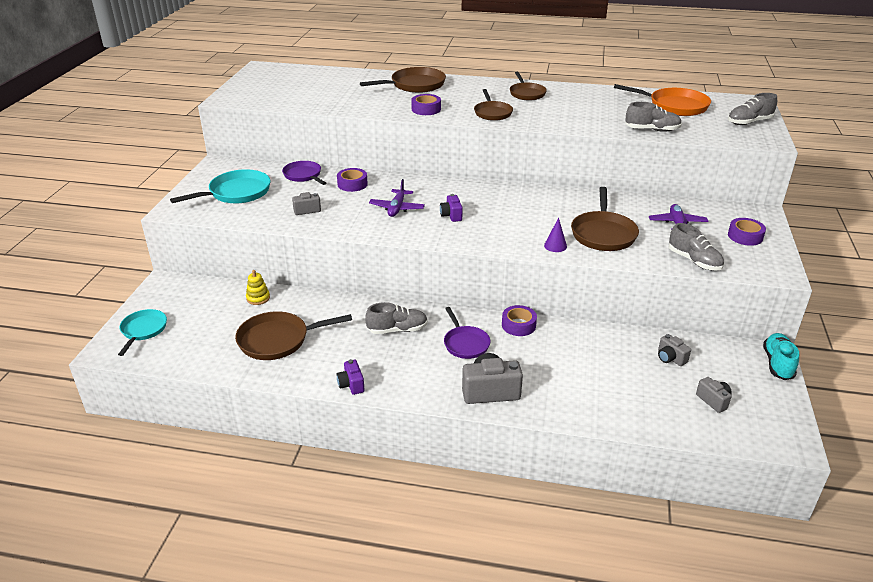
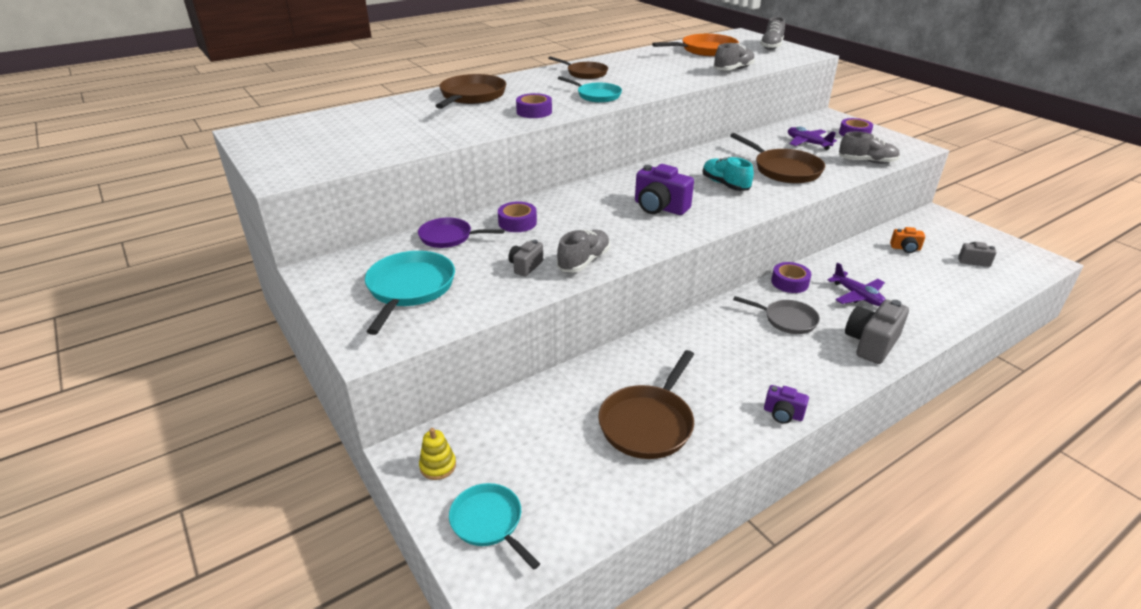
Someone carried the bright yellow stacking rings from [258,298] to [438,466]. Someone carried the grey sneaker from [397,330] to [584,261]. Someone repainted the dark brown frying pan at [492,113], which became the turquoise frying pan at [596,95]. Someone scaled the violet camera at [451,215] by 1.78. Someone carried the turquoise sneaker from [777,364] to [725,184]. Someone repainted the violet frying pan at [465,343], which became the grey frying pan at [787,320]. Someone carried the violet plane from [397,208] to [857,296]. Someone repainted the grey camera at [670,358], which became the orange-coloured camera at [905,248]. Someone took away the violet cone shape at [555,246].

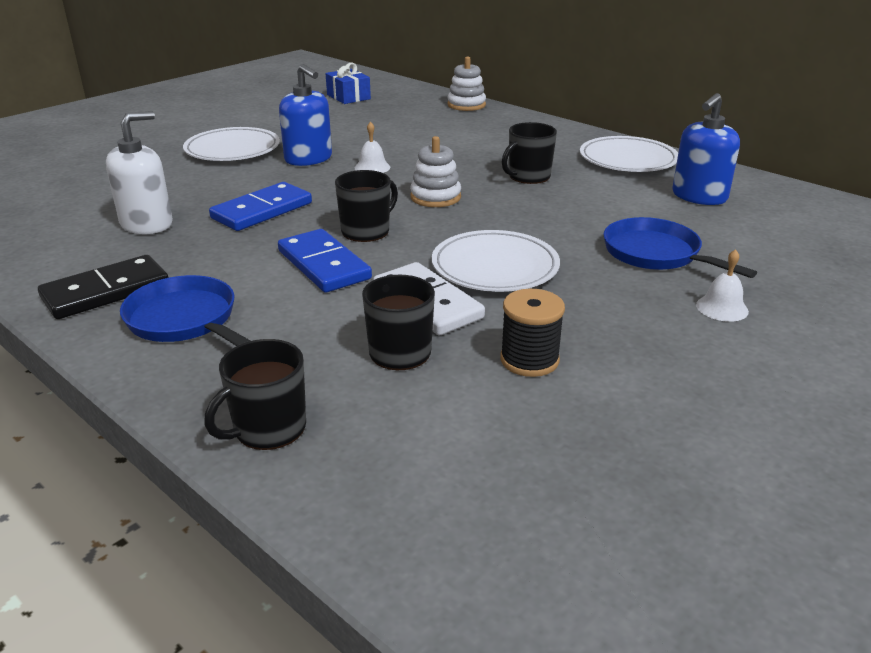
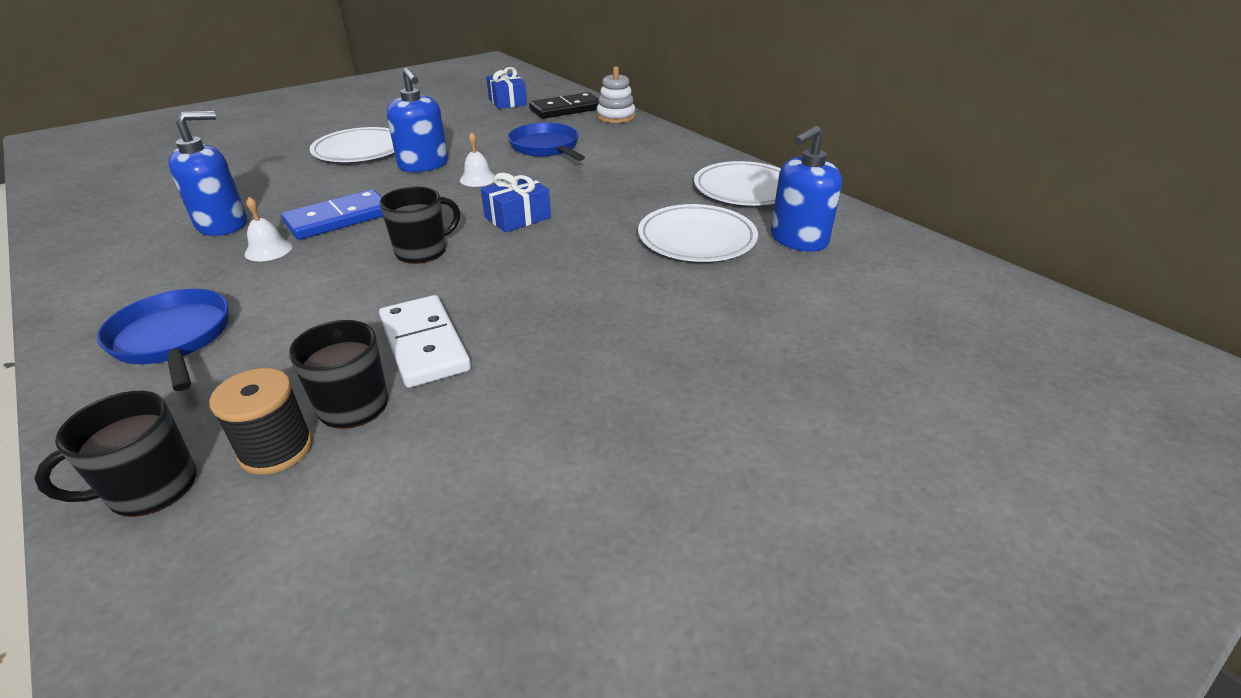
Someone repainted the pure white soap dispenser at [147,224], which became the cobalt soap dispenser at [222,224]. Someone carried the jet-black reel of thread from [529,360] to [276,449]. Someone carried the pure white hand bell from [722,308] to [268,250]. Someone swapped the pure white stacking rings at [435,197] for the cobalt wrapped gift at [517,217]. Someone carried the cobalt frying pan from [656,254] to [546,148]. Someone carried the jet-black domino tile from [106,291] to [566,109]. Someone carried the pure white dinner plate from [495,267] to [697,238]. Someone took away the cobalt domino tile at [323,265]. Someone took away the jet-black tea mug at [528,176].

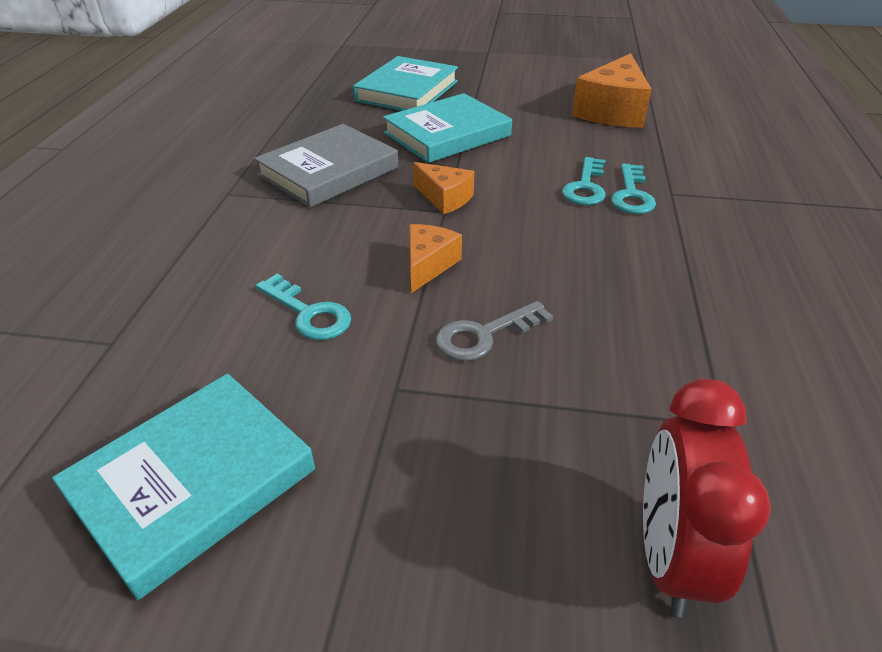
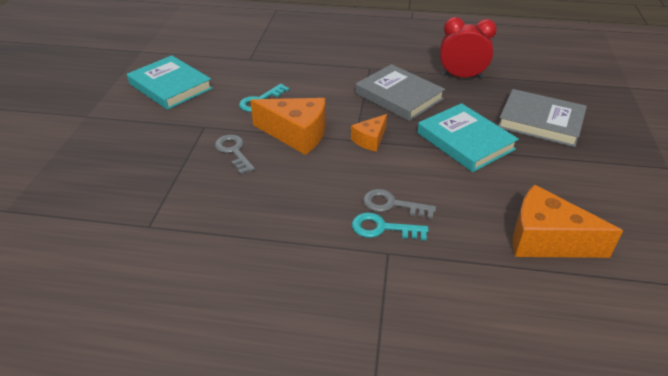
Someone scaled the orange-coloured cheese at [428,265] by 1.79. Someone repainted the turquoise door key at [585,187], which became the grey door key at [392,204]. Someone carried the red alarm clock from [670,556] to [461,76]. Someone repainted the turquoise book at [407,91], which became the grey book at [540,122].

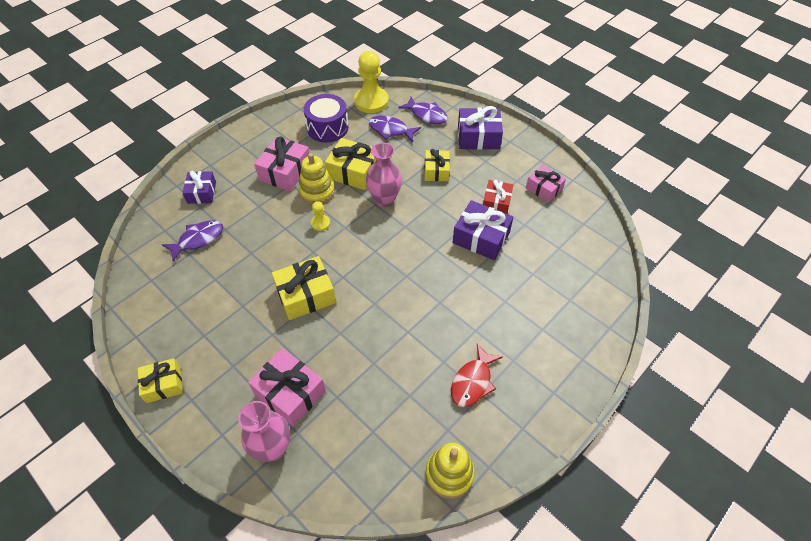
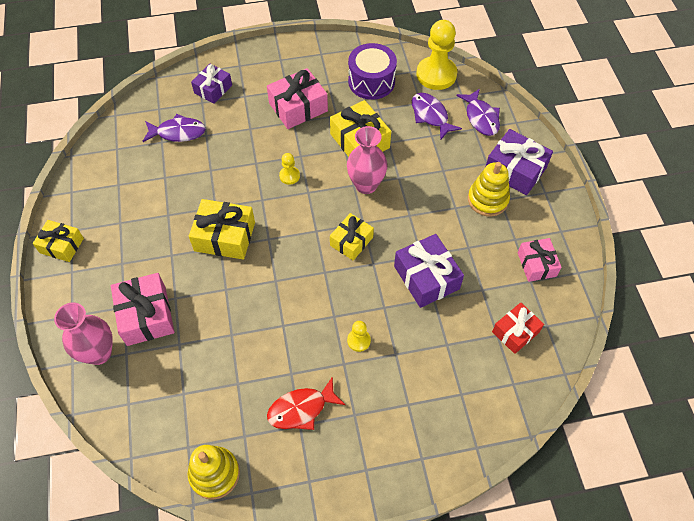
Someone carried the bright yellow wrapped gift from [436,171] to [351,241]. Someone put down the bright yellow chess pawn at [358,340]. Someone carried the bright yellow stacking rings from [317,191] to [487,200]. Someone carried the red wrapped gift from [496,203] to [515,332].

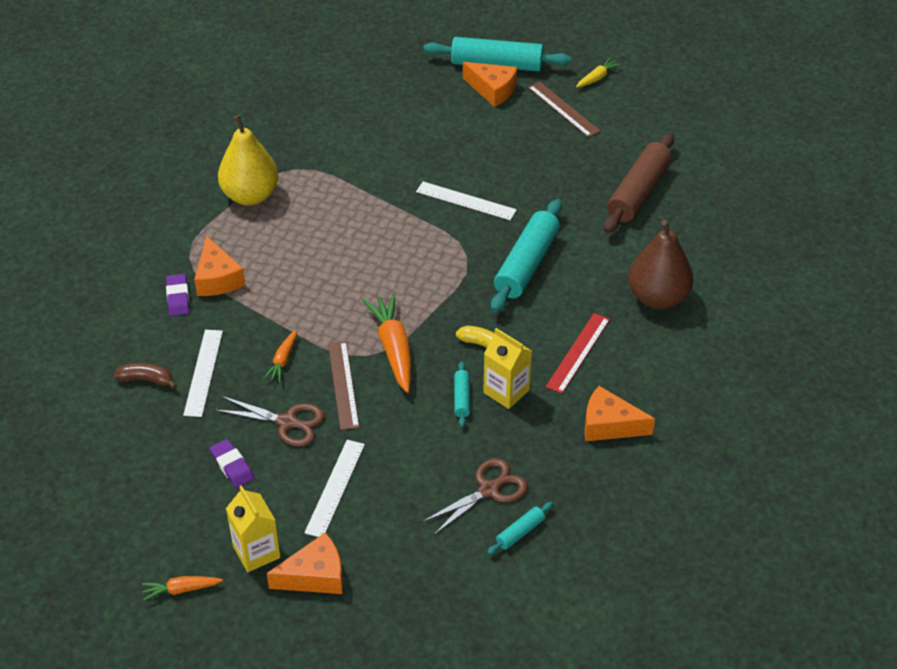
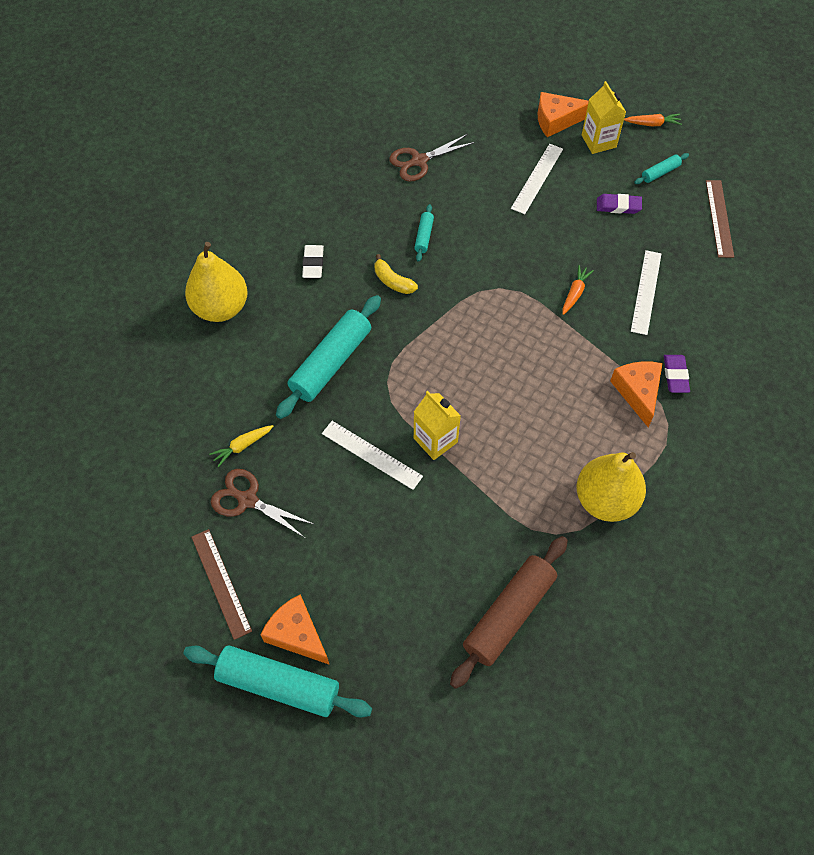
Someone repainted the dark brown pear fruit at [657,297], which became the bright yellow pear fruit at [221,308]. Someone carried the bright yellow root vegetable from [597,78] to [242,446]. Someone carried the dark brown scissors from [287,422] to [247,499]. Someone swapped the red ruler at [578,352] for the pure white gum eraser at [313,263]. Someone carried the bright yellow milk carton from [506,391] to [435,440]. Someone carried the dark brown rolling pin from [638,192] to [508,614]. Someone rotated the violet gum eraser at [232,466] by 60 degrees counterclockwise. Someone carried the turquoise rolling pin from [520,532] to [660,173]. Someone carried the dark brown ruler from [343,385] to [719,218]. Someone took away the dark brown toy banana at [147,380]. Someone took away the orange-coloured root vegetable at [393,348]. Someone took away the orange-coloured cheese at [609,425].

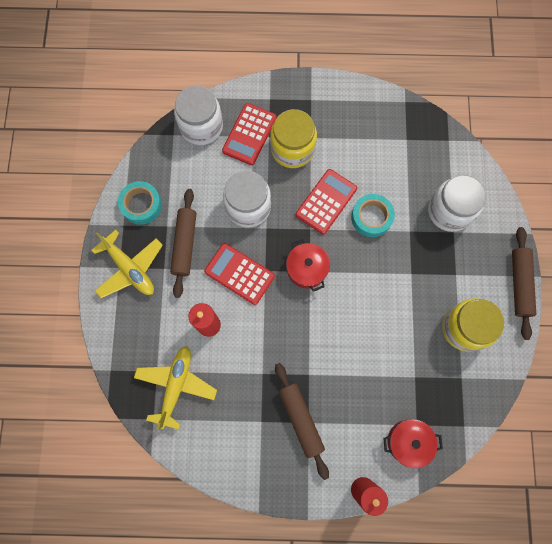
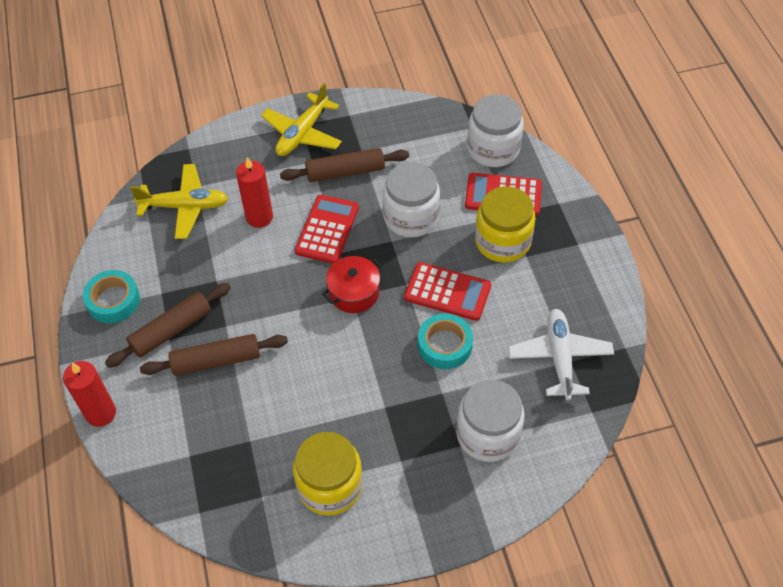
Someone carried the turquoise roll of tape from [141,205] to [113,300]. Someone carried the dark brown rolling pin from [519,284] to [216,360]. Someone put down the pure white plane at [559,358]. Someone took away the red stockpot at [408,442].

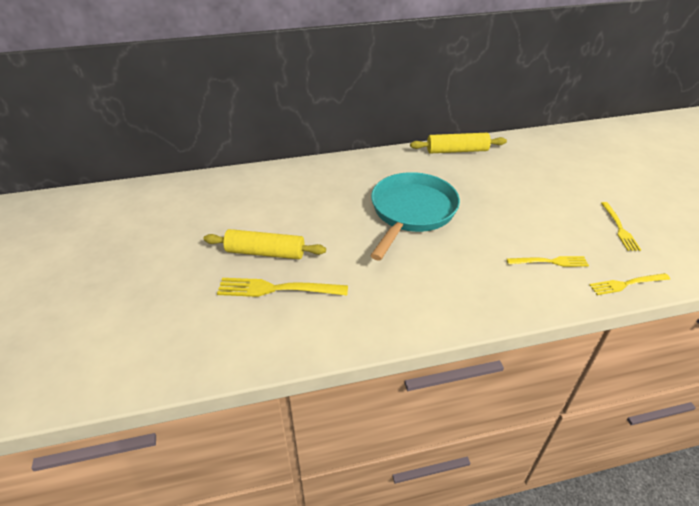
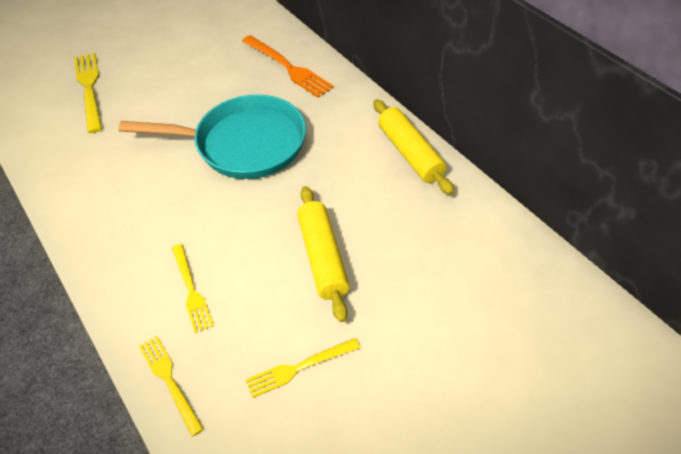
Someone put down the orange-coloured fork at [288,67]. Someone carried the bright yellow rolling pin from [265,252] to [323,257].

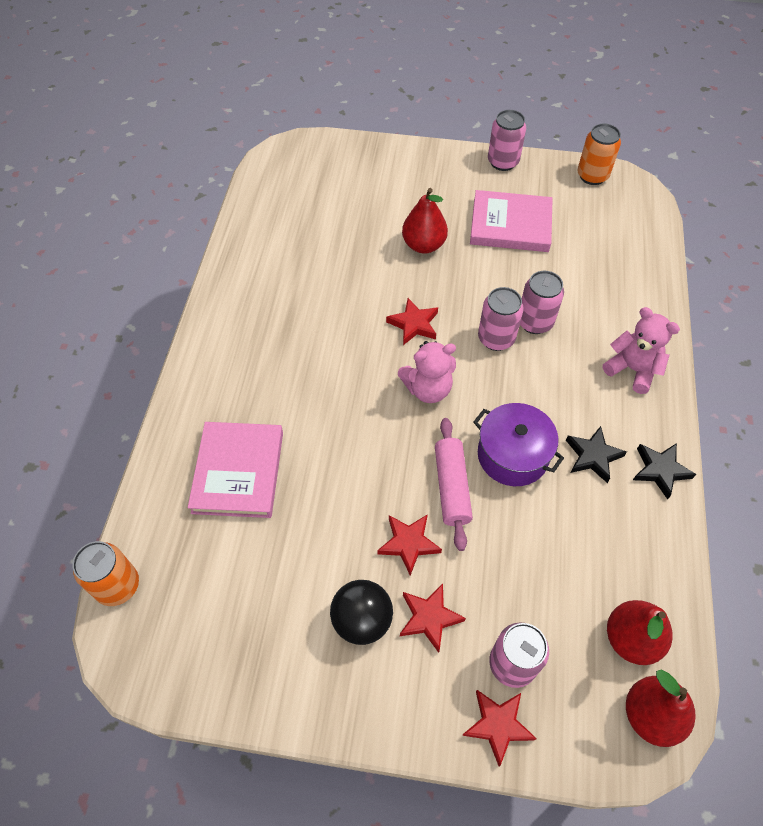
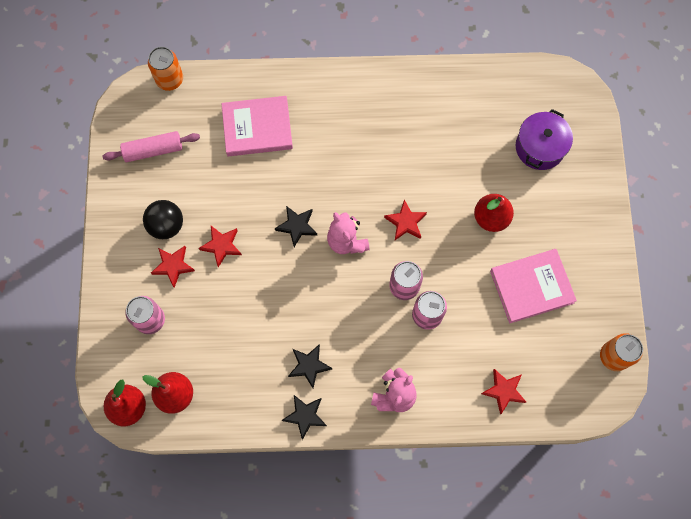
Someone carried the pink rolling pin from [451,487] to [153,150]. Someone put down the jet-black star at [297,226]. Someone carried the red star from [498,725] to [503,391]. Someone rotated the pink book at [510,225] by 75 degrees clockwise. Someone carried the violet stockpot from [513,455] to [540,147]. Someone took away the pink soda can at [503,162].

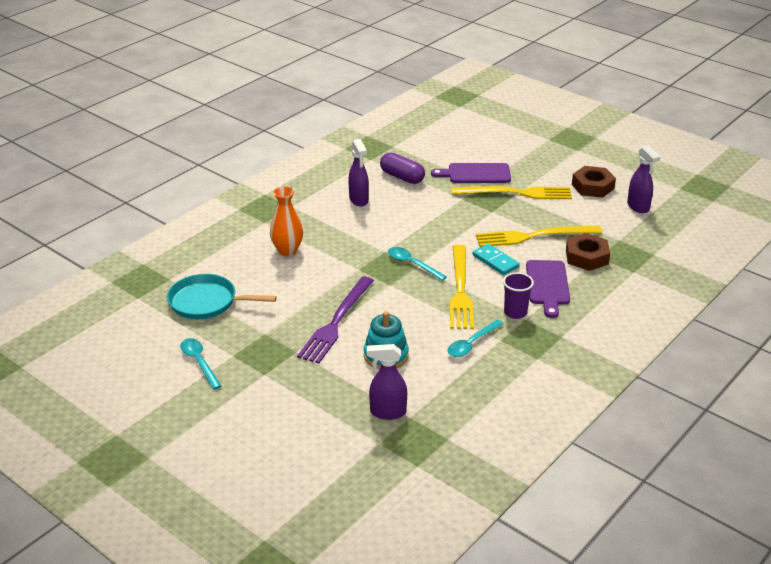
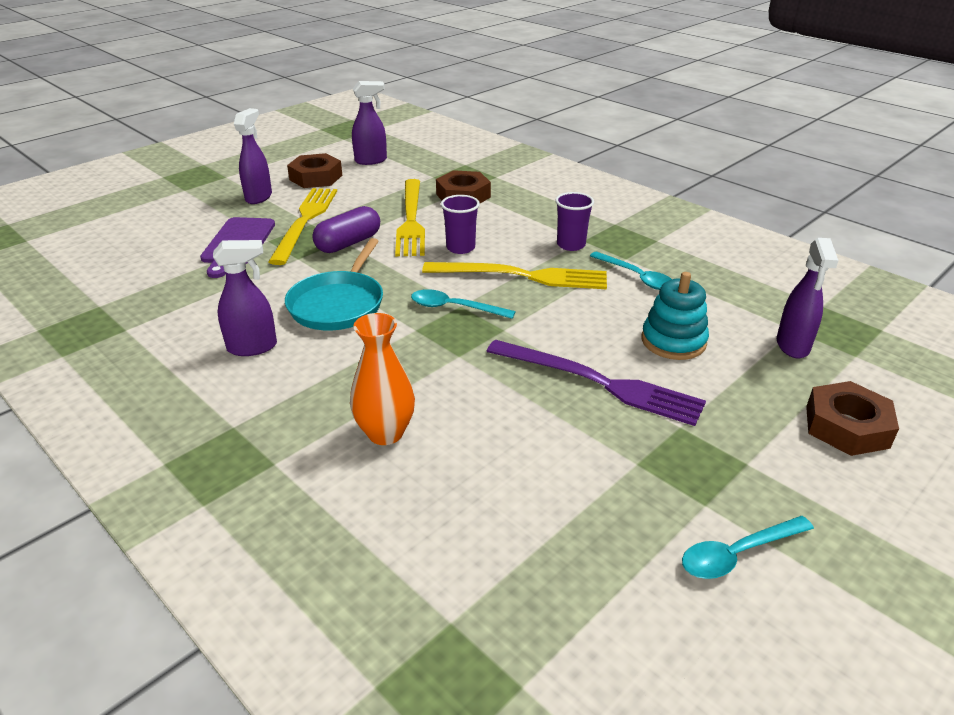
Someone put down the violet spray bottle at [259,197]. Someone carried the turquoise frying pan from [206,302] to [338,304]. Someone carried the violet pill shape from [402,177] to [348,243]. Someone rotated the turquoise teaspoon at [412,264] by 60 degrees clockwise. Someone swapped the turquoise domino tile at [495,261] for the violet tumbler at [460,248]. Someone put down the dark brown nut at [846,426]. Someone took away the violet bread board at [547,285].

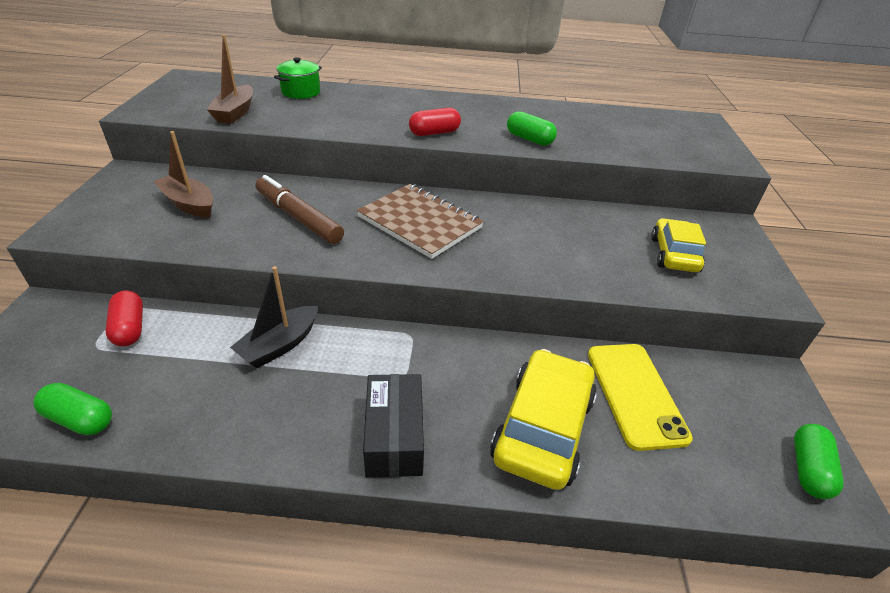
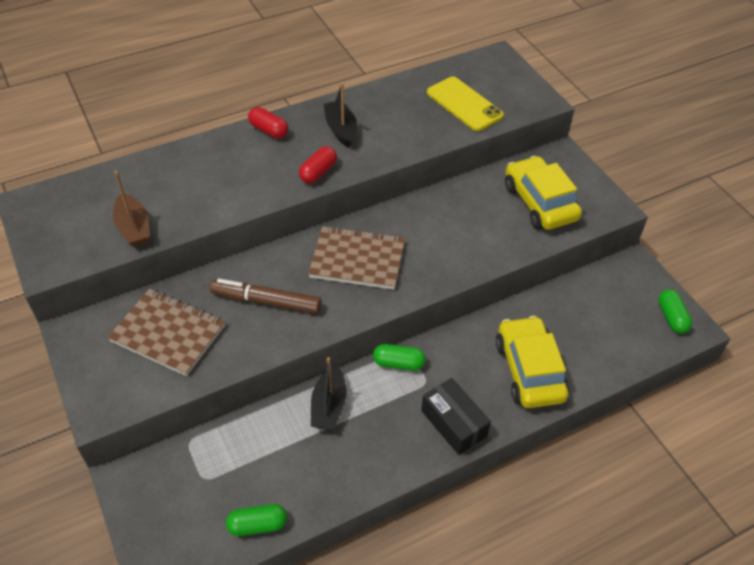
Someone swapped the dark brown boat at [189,204] for the dark brown notebook at [168,333]. Someone carried the red pill shape from [129,328] to [269,130]. Someone put down the jet-black boat at [341,129]. Someone carried the leaf-green pill shape from [529,139] to [398,363]. Someone carried the bright yellow smartphone from [635,394] to [464,104]. Someone scaled the bright yellow automobile at [673,254] by 1.55. Someone took away the leaf-green stockpot at [301,92].

